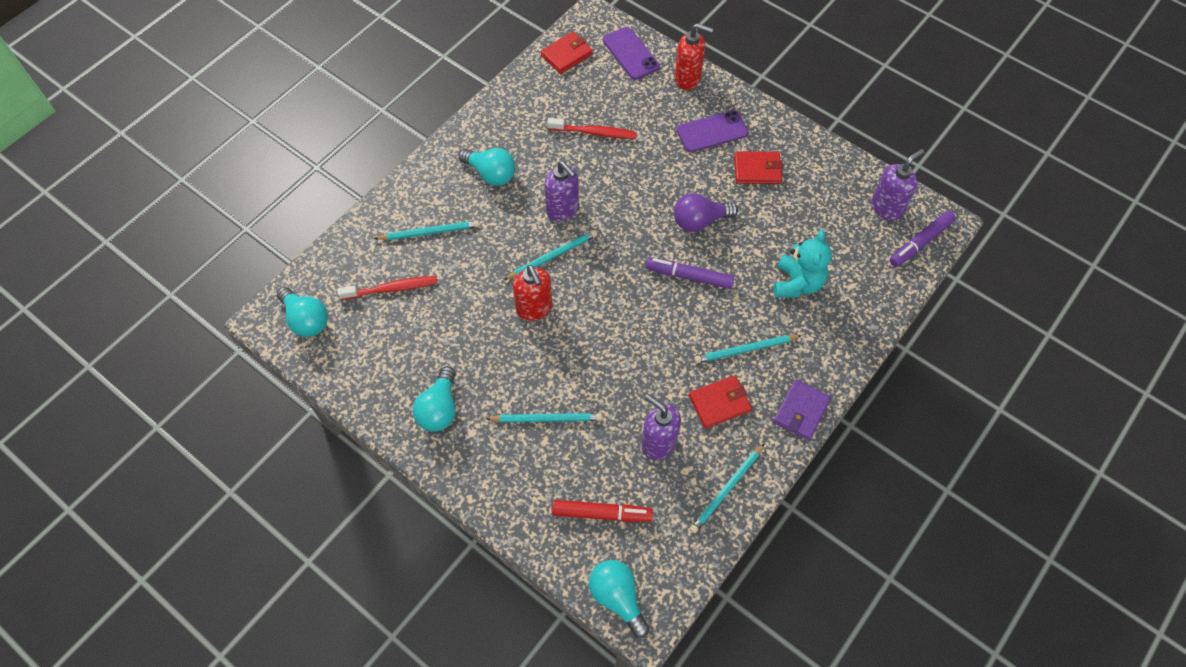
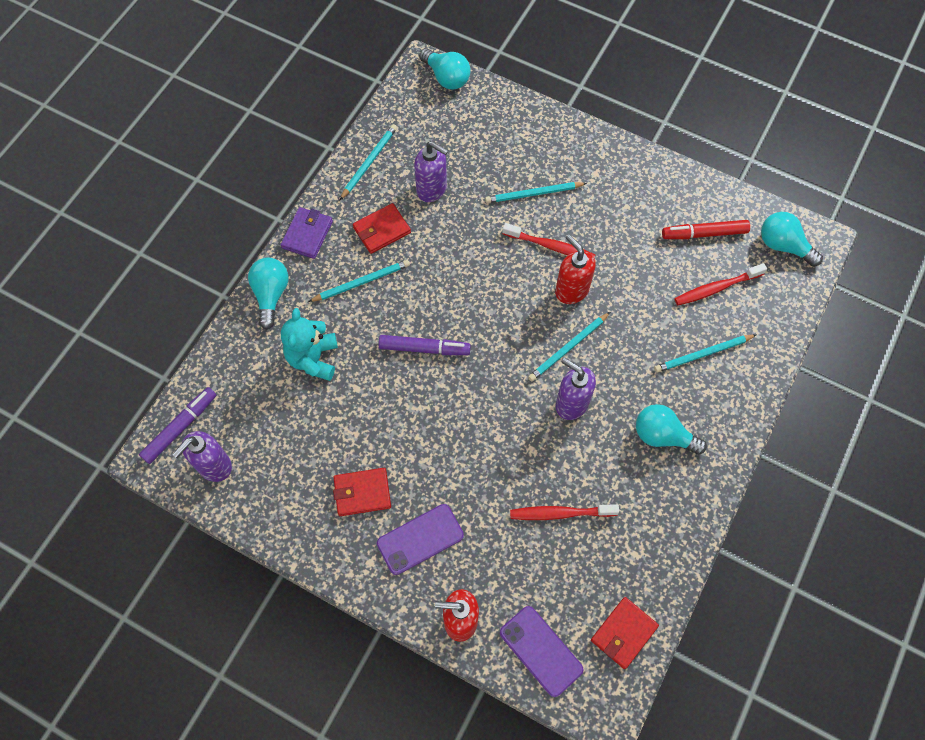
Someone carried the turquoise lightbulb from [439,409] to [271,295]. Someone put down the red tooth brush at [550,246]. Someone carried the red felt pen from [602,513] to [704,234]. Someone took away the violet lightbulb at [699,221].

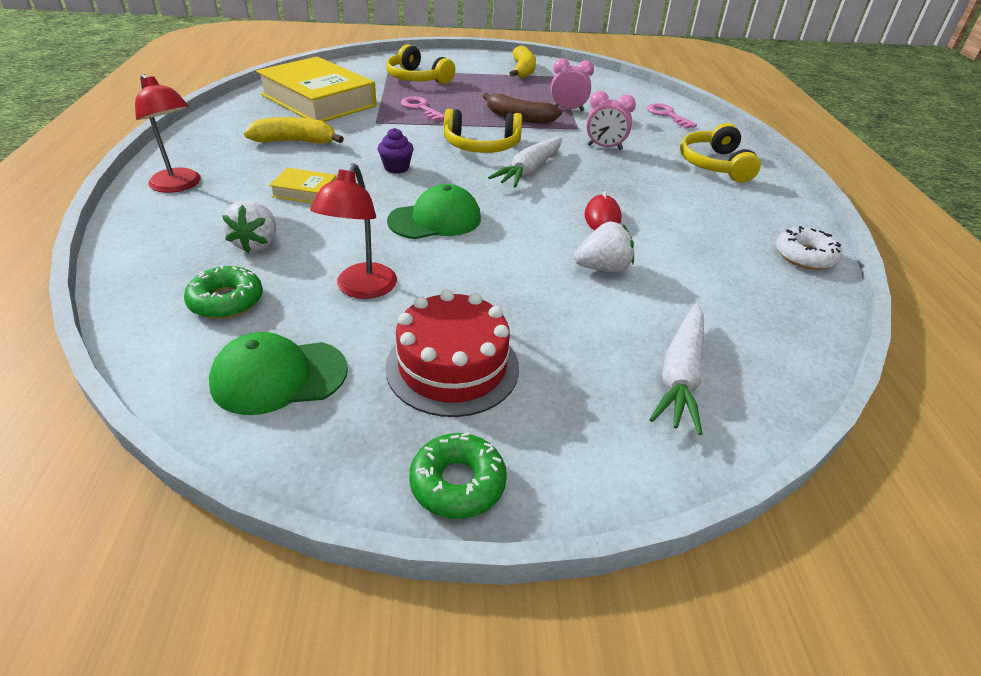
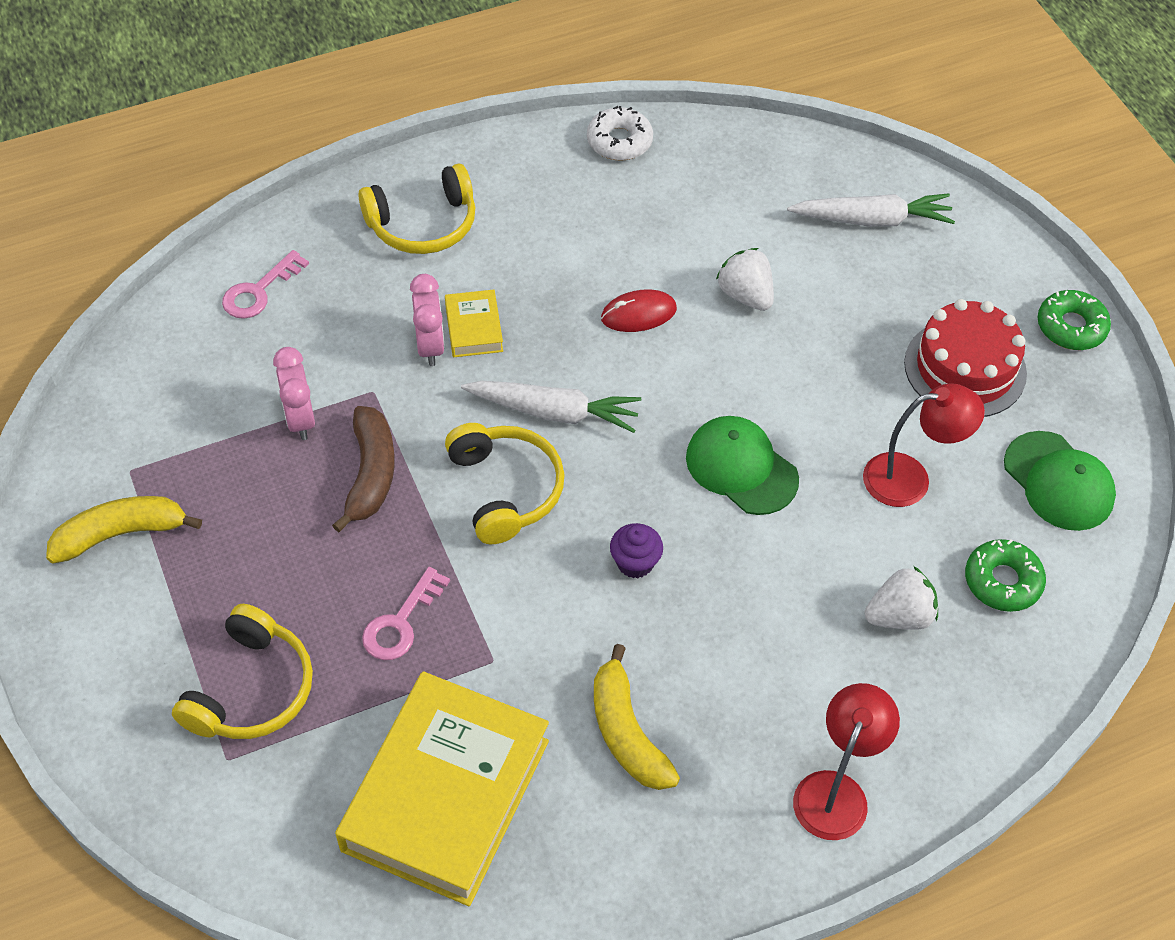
Someone carried the bright yellow book from [305,191] to [474,328].

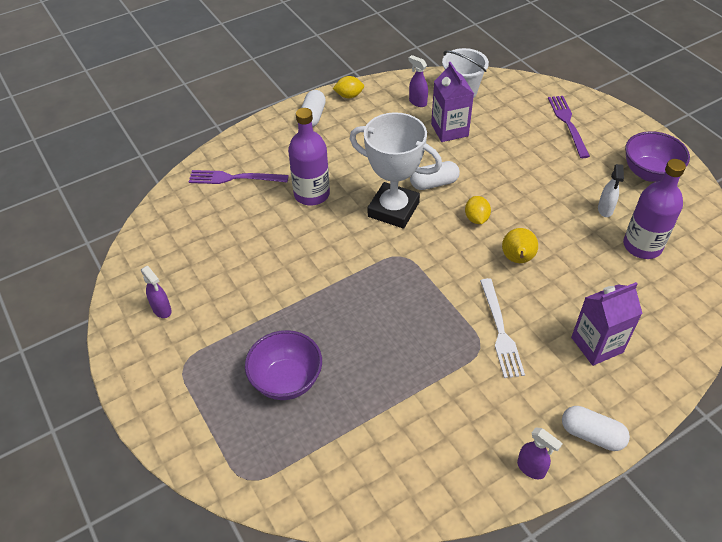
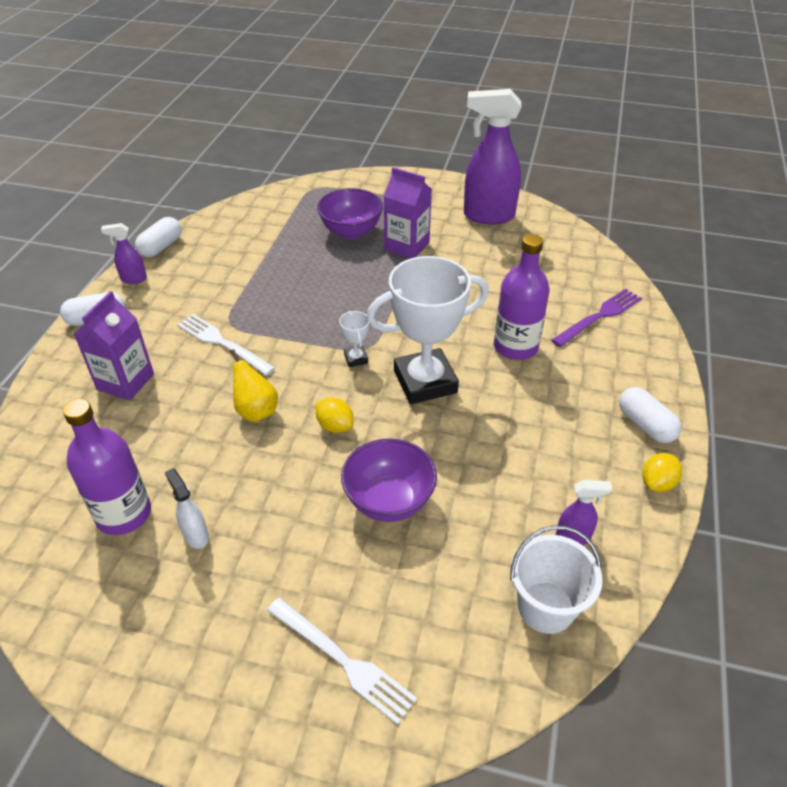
Someone carried the pure white pill shape from [434,183] to [161,247]. Someone repainted the violet fork at [568,124], which became the pure white fork at [343,661]. Someone put down the pure white award cup at [356,359]. Someone carried the violet deep dish from [649,173] to [389,501]. Someone carried the violet milk carton from [449,130] to [407,246]. Someone scaled the violet spray bottle at [162,310] by 2.20.

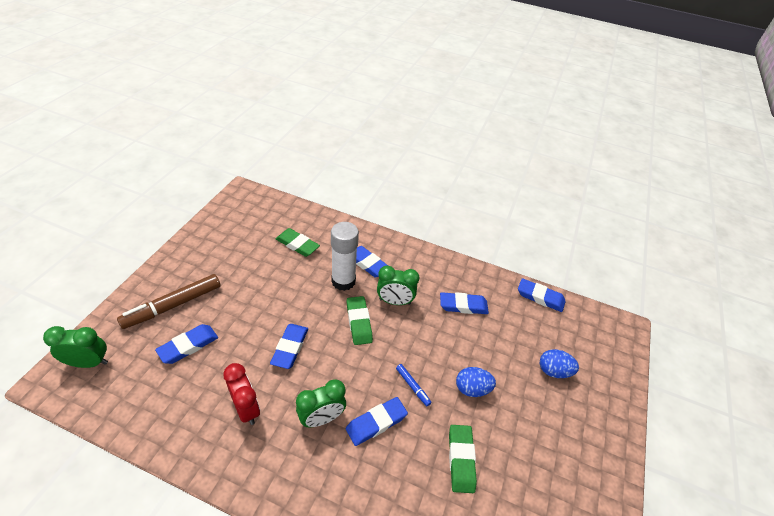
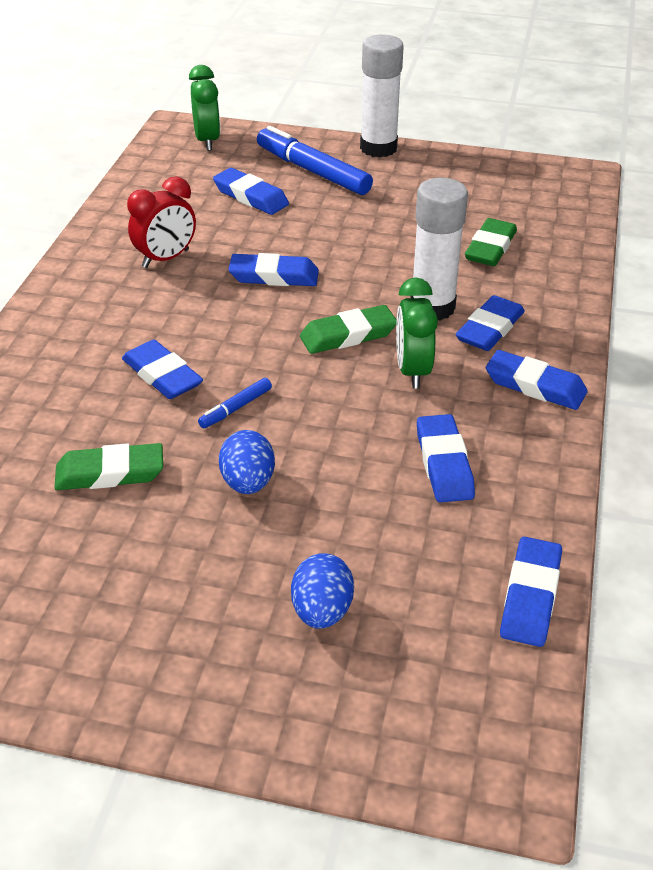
Someone repainted the dark brown felt pen at [173,305], which became the cobalt felt pen at [313,171]. Someone put down the pure white glue at [378,148]. Someone put down the cobalt gum eraser at [535,386]. Someone took away the leaf-green alarm clock at [321,418].

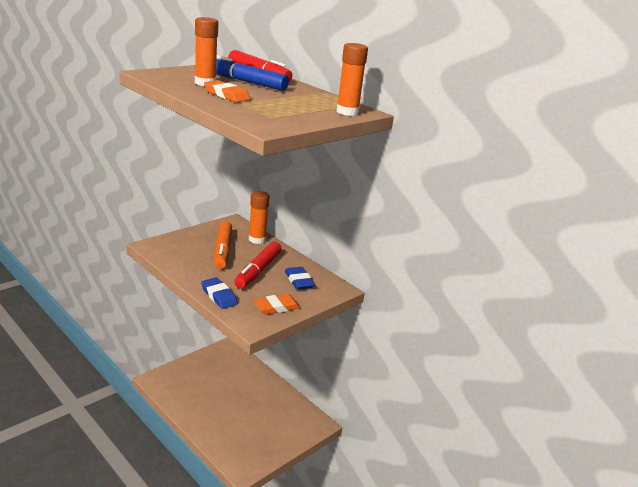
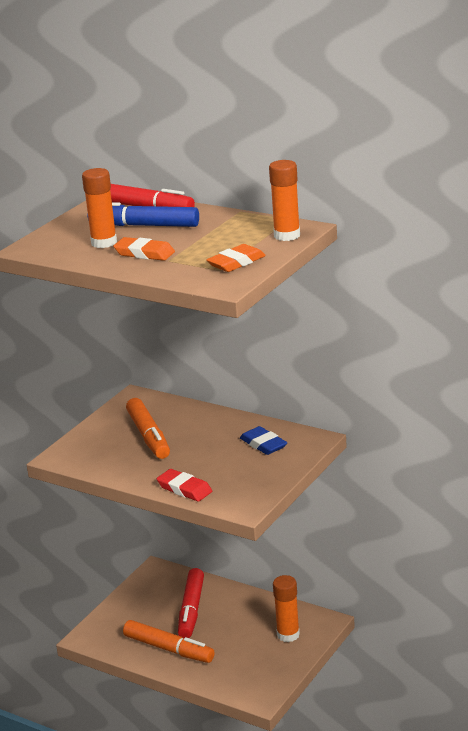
Someone put down the orange-coloured felt pen at [169,649]. Someone repainted the cobalt gum eraser at [219,296], which became the red gum eraser at [184,489]. Someone carried the red felt pen from [258,271] to [191,610]. Someone carried the orange-coloured gum eraser from [276,307] to [236,262]. Someone carried the orange-coloured glue from [257,239] to [288,635].

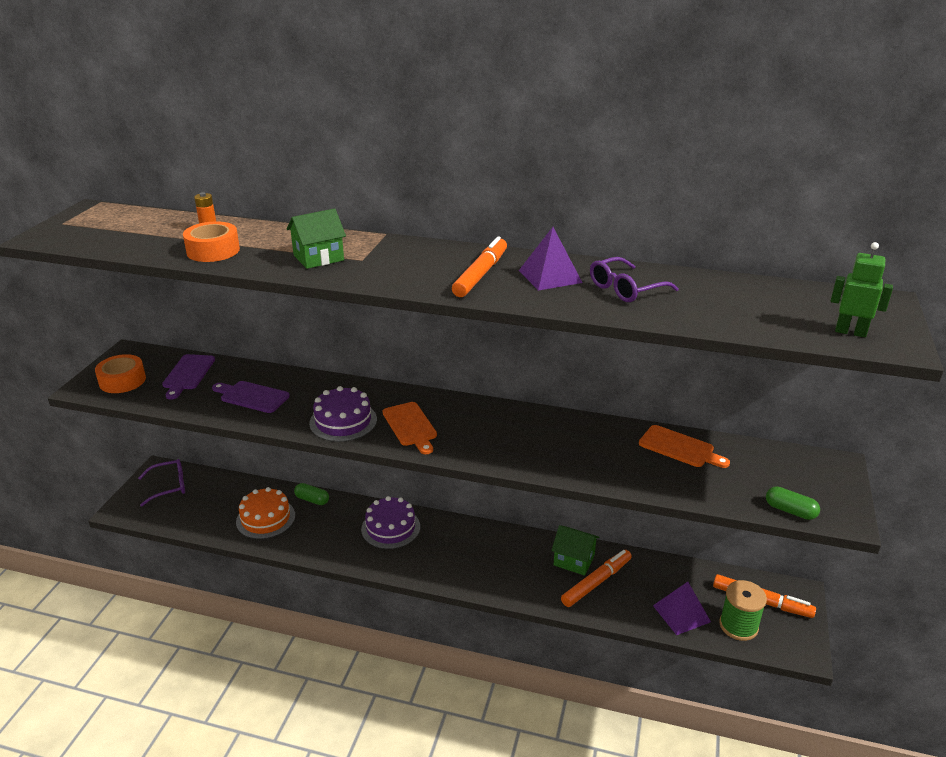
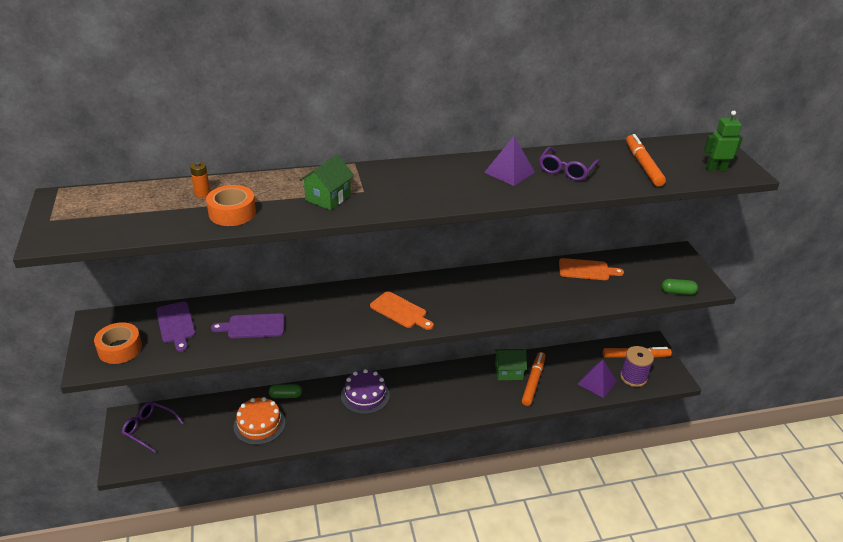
Someone rotated the violet glasses at [169,486] by 105 degrees counterclockwise. Someone repainted the leaf-green reel of thread at [738,626], which became the violet reel of thread at [633,377]. Someone carried the orange-coloured felt pen from [481,274] to [643,165]. Someone took away the violet gateau at [343,421].

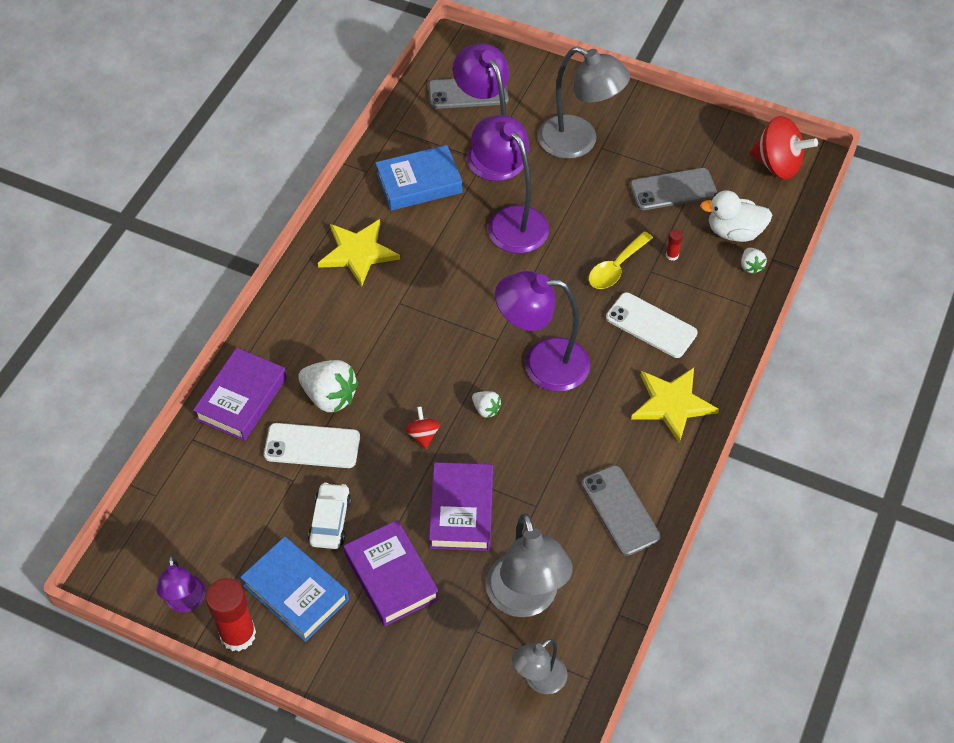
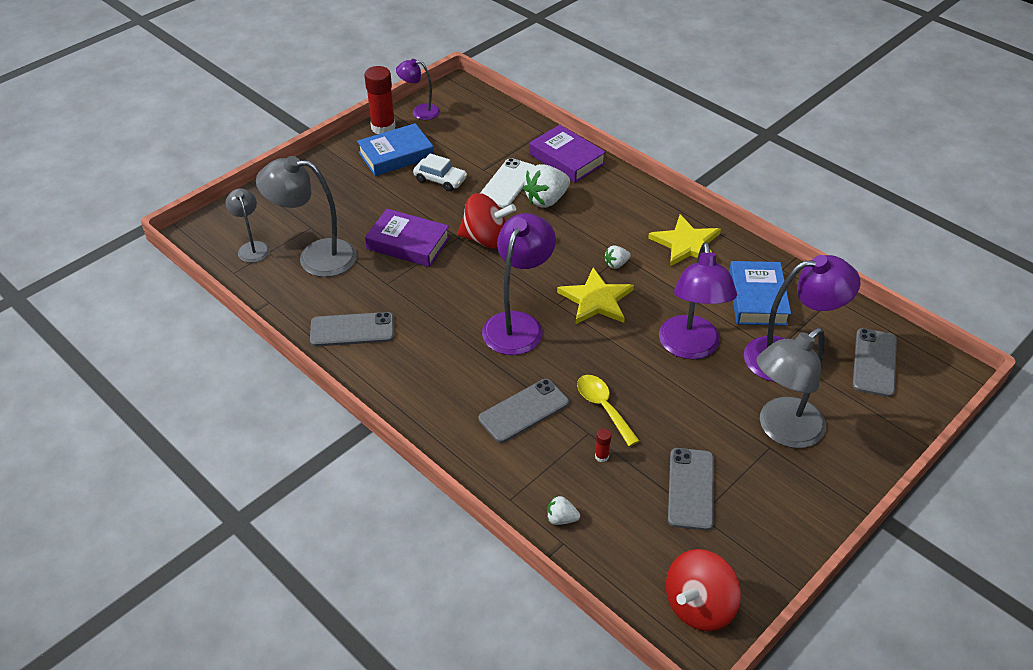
Someone scaled the red spinning top at [423,435] by 2.02. Someone repainted the pure white smartphone at [651,325], which became the grey smartphone at [524,411]. Someone carried the bright yellow star from [672,404] to [596,300]. Someone carried the pure white berry from [486,409] to [616,264]. Someone rotated the violet lamp at [510,220] by 105 degrees clockwise. Someone took away the violet book at [391,577]. Someone took away the pure white duck at [734,232].

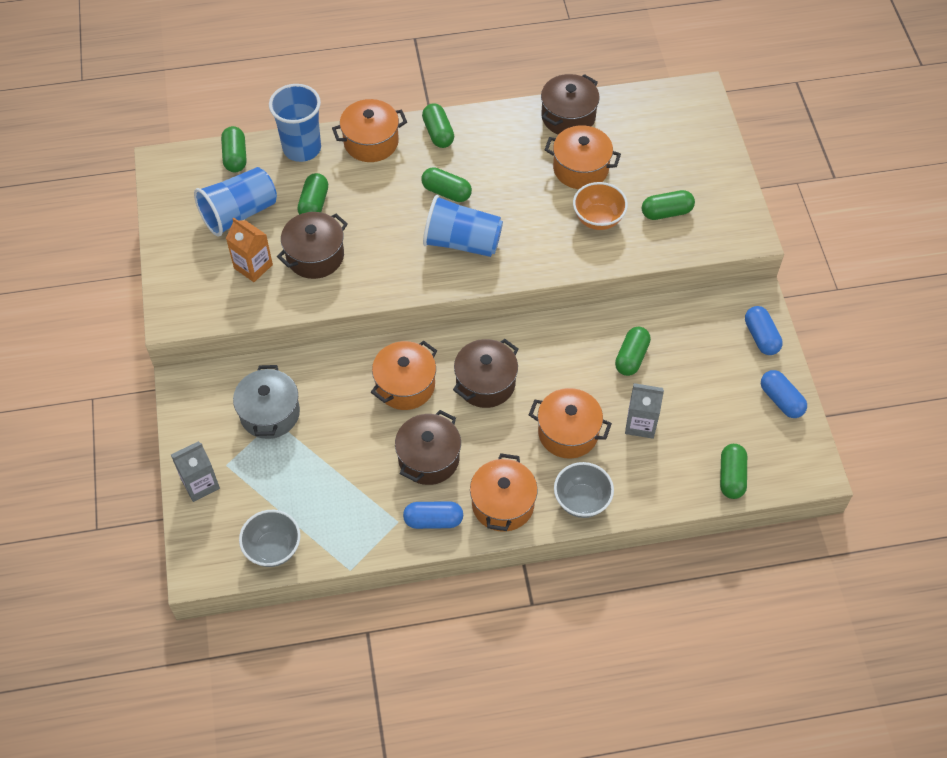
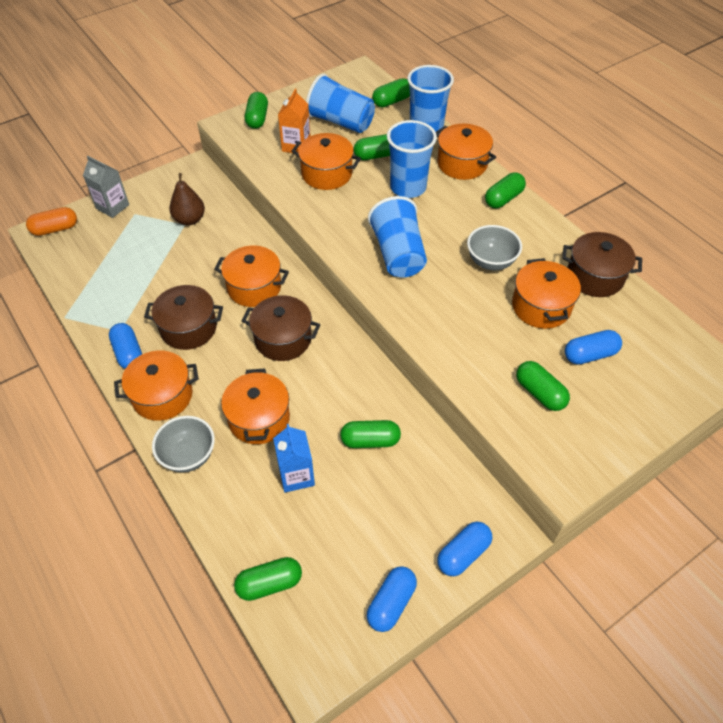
Someone put down the orange-coloured pill shape at [55,229]. Someone swapped the grey stockpot at [270,413] for the dark brown pear fruit at [190,219]. Someone carried the leaf-green pill shape from [446,192] to [257,118]. Someone repainted the grey milk carton at [640,424], which became the cobalt milk carton at [296,475]. Someone repainted the dark brown stockpot at [315,256], which became the orange-coloured stockpot at [326,174]. Someone put down the cobalt tumbler at [408,187]. Someone carried the grey deep dish from [273,548] to [491,262]. Someone put down the cobalt pill shape at [590,355]. Someone took away the orange-coloured deep dish at [598,219].

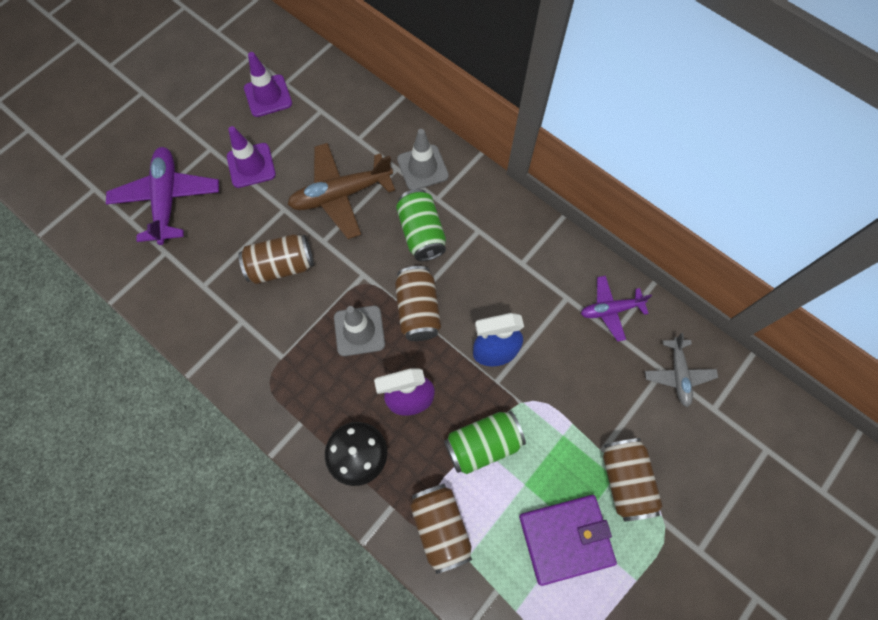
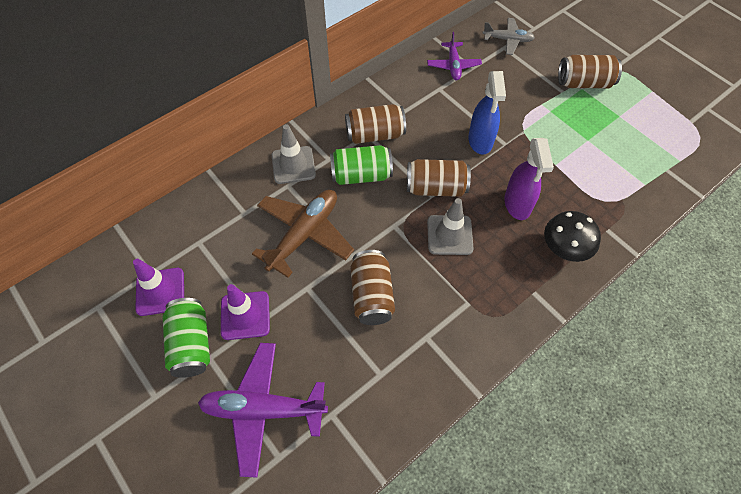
Someone carried the leaf-green soda can from [482,444] to [191,344]. Someone rotated the dark brown plane at [341,194] by 135 degrees counterclockwise. Someone carried the dark brown soda can from [440,526] to [375,134]. Someone took away the violet card wallet at [565,538].

